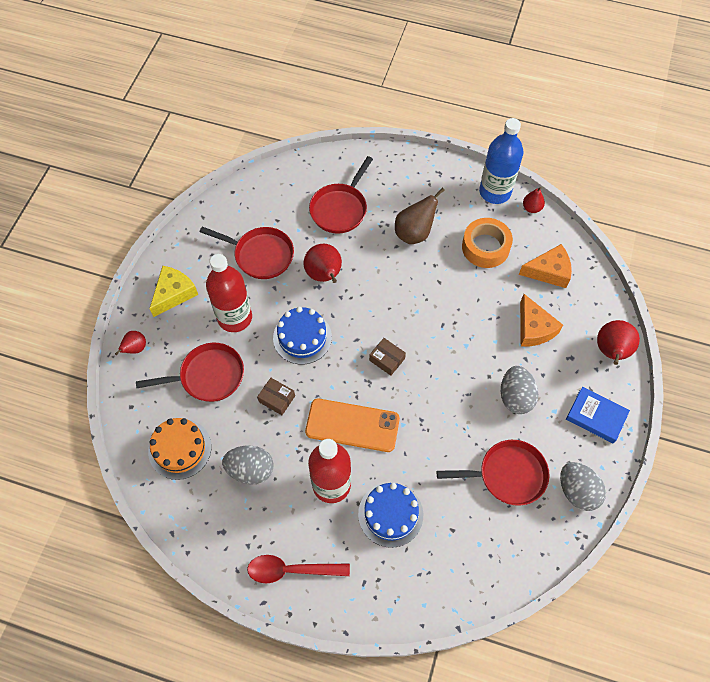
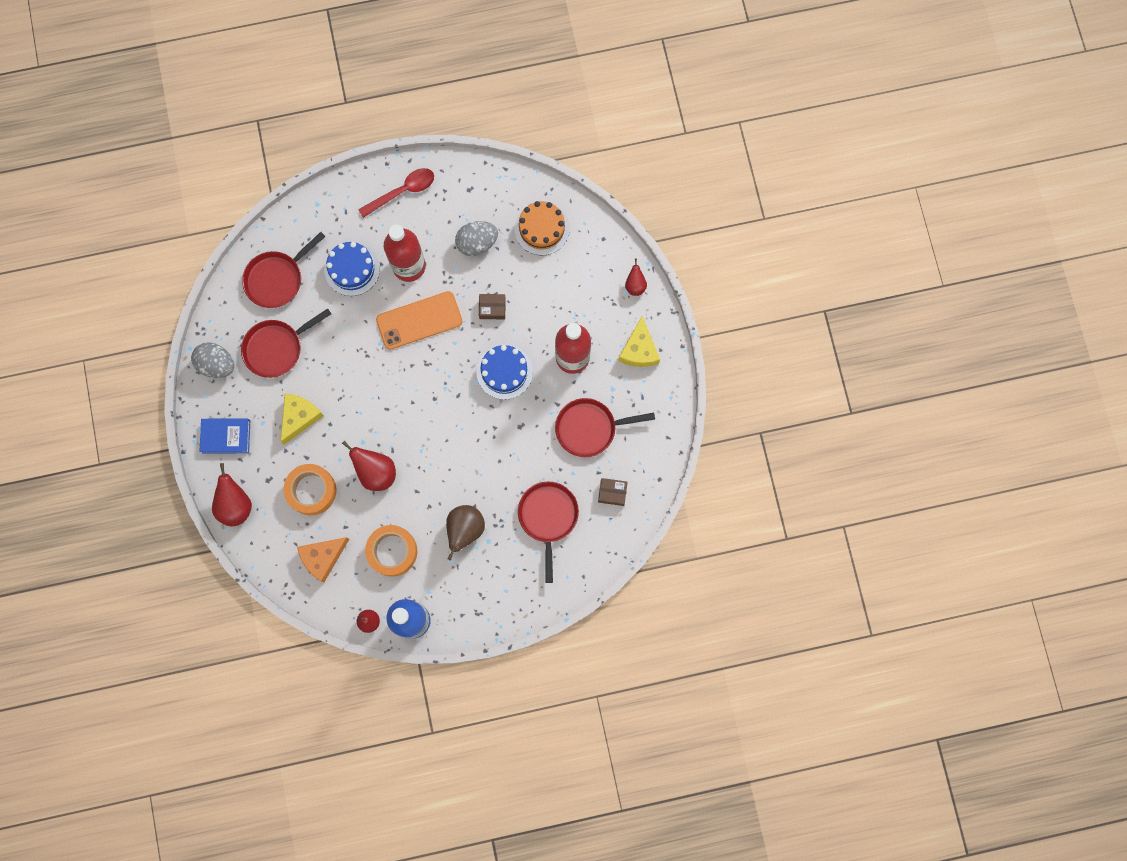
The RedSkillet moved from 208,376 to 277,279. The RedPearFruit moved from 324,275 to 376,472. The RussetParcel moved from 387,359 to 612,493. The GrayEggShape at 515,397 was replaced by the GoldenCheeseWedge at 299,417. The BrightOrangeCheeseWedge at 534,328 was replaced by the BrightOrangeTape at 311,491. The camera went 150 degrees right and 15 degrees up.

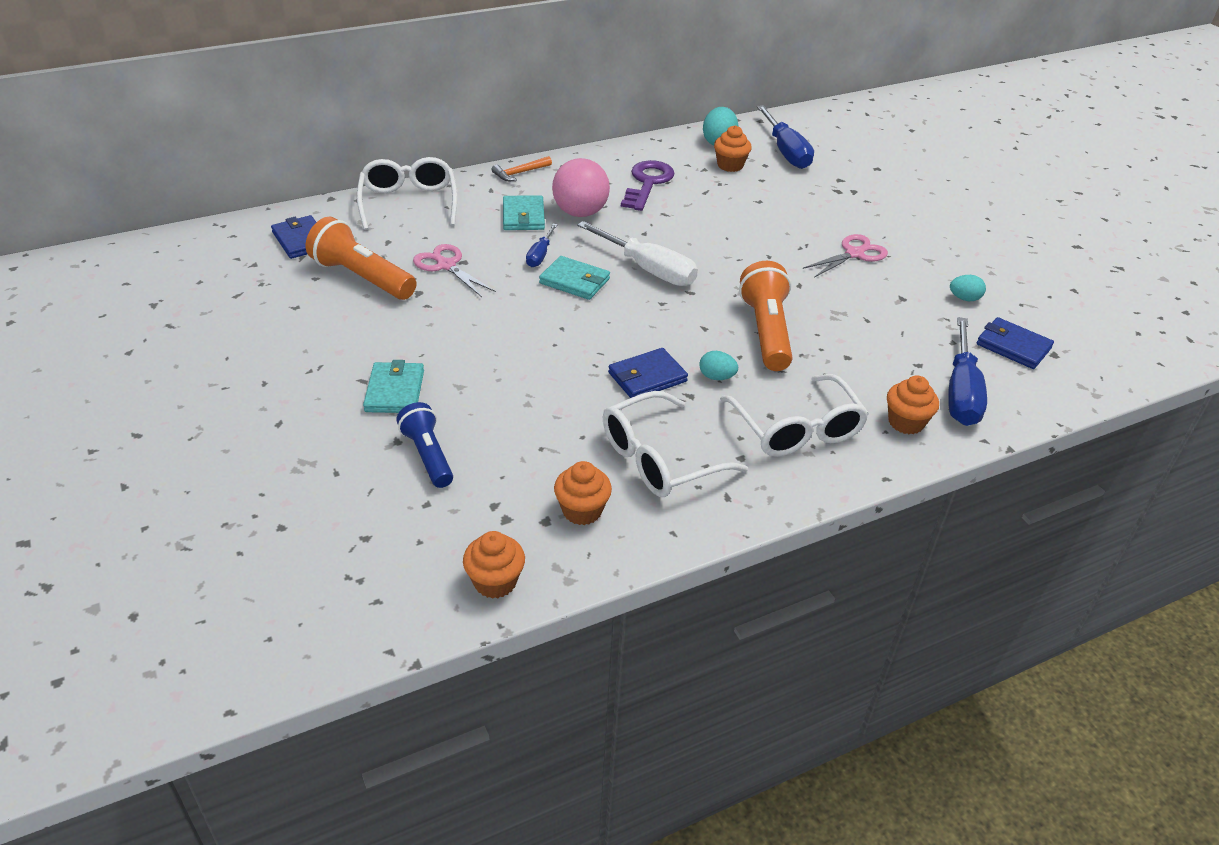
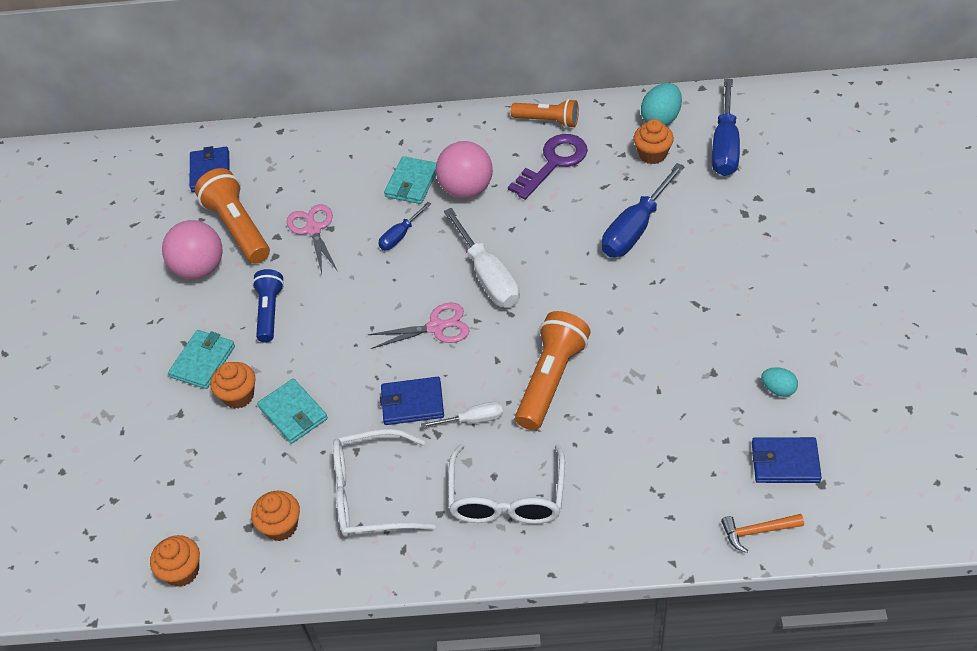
The PureWhiteSpectacles at 408,203 disappeared. The RosySphere at 199,268 appeared. The BrightOrangeFlashlight at 548,121 appeared. The CobaltFlashlight moved from 427,455 to 269,312. The BrightOrangeClawHammer moved from 519,173 to 757,531. The AquaBillfold moved from 574,281 to 293,413. The RosyShears moved from 855,253 to 437,327. The BrightOrangeMuffin moved from 906,422 to 238,396. The CobaltScrewdriver moved from 961,392 to 636,228. The AquaEggShape at 716,377 was replaced by the PureWhiteScrewdriver at 472,420. The CobaltBillfold at 1013,346 turned 60 degrees counterclockwise. The camera went 30 degrees right and 10 degrees up.

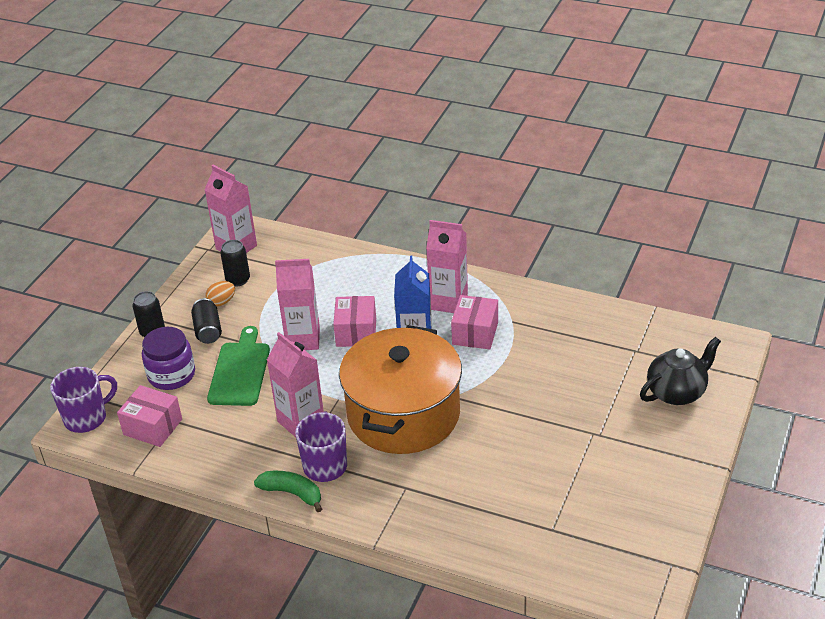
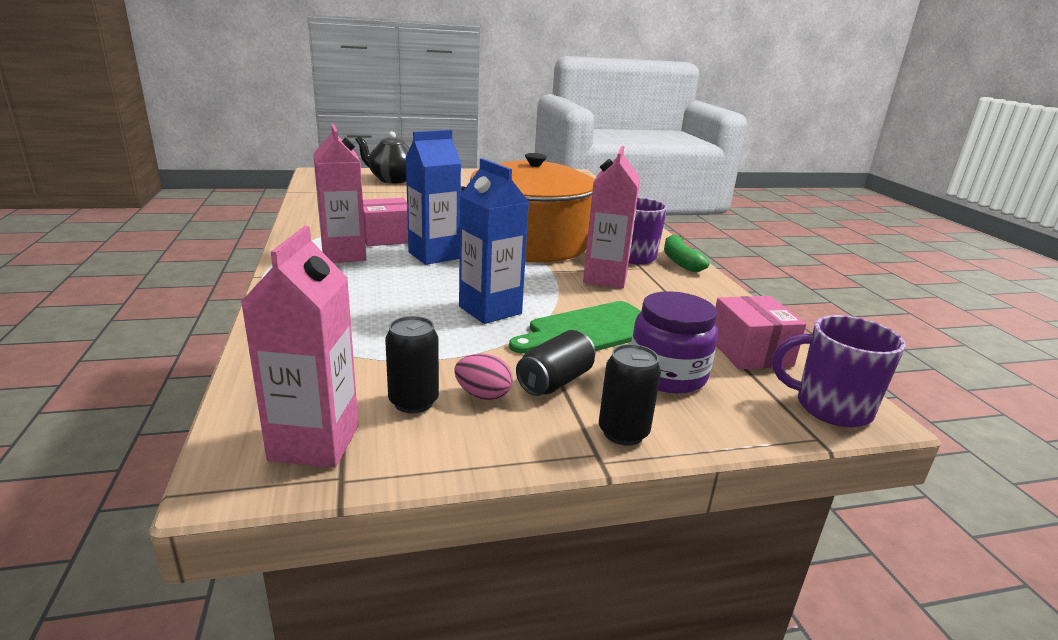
The RosyParcel at 356,332 disappeared. The BrightOrangeEggShape at 221,302 became the RosyEggShape at 483,395. The RosyCarton at 303,339 became the CobaltCarton at 490,310. The camera went 130 degrees left and 15 degrees down.

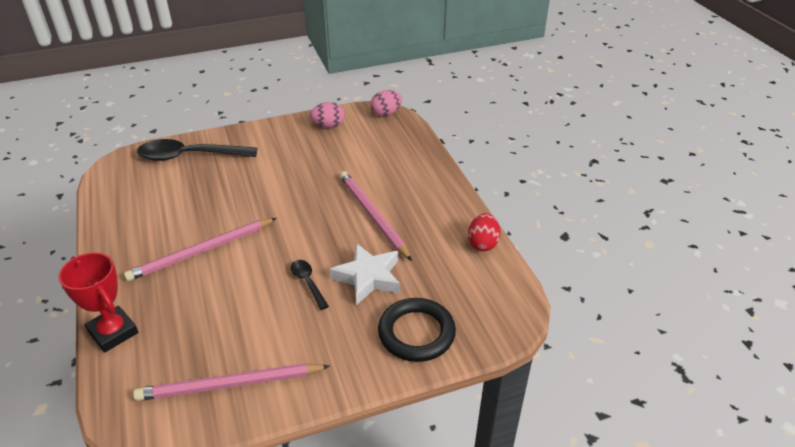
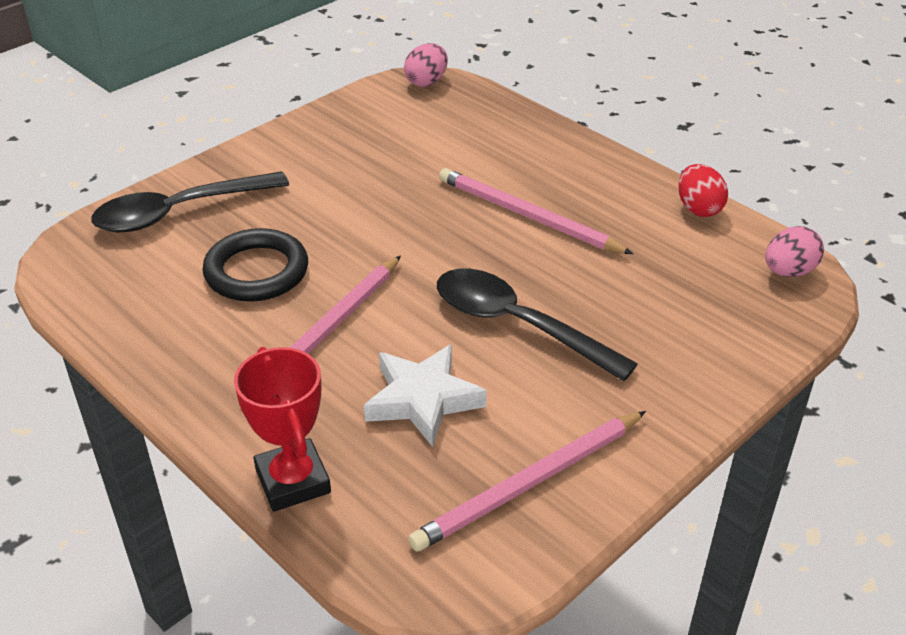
The RosyEggShape moved from 328,126 to 788,272. The PureWhiteStarShape moved from 368,277 to 423,400. The EbonyHoop moved from 416,333 to 256,271. The RedTrophy at 113,332 turned 45 degrees clockwise. The EbonyTablespoon at 308,282 changed to 2.07 times the size. The camera went 25 degrees left and 0 degrees up.

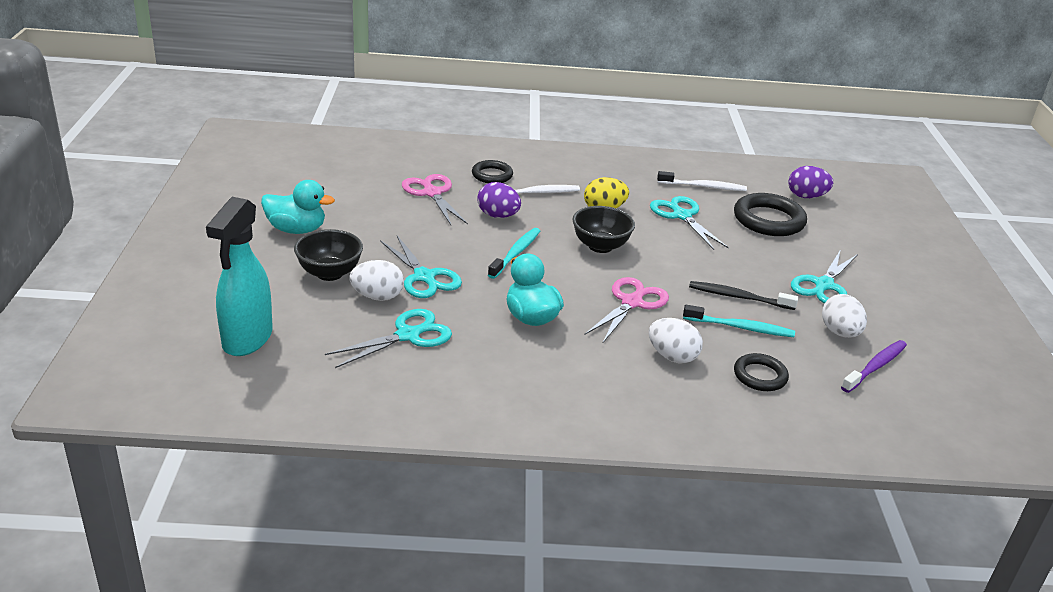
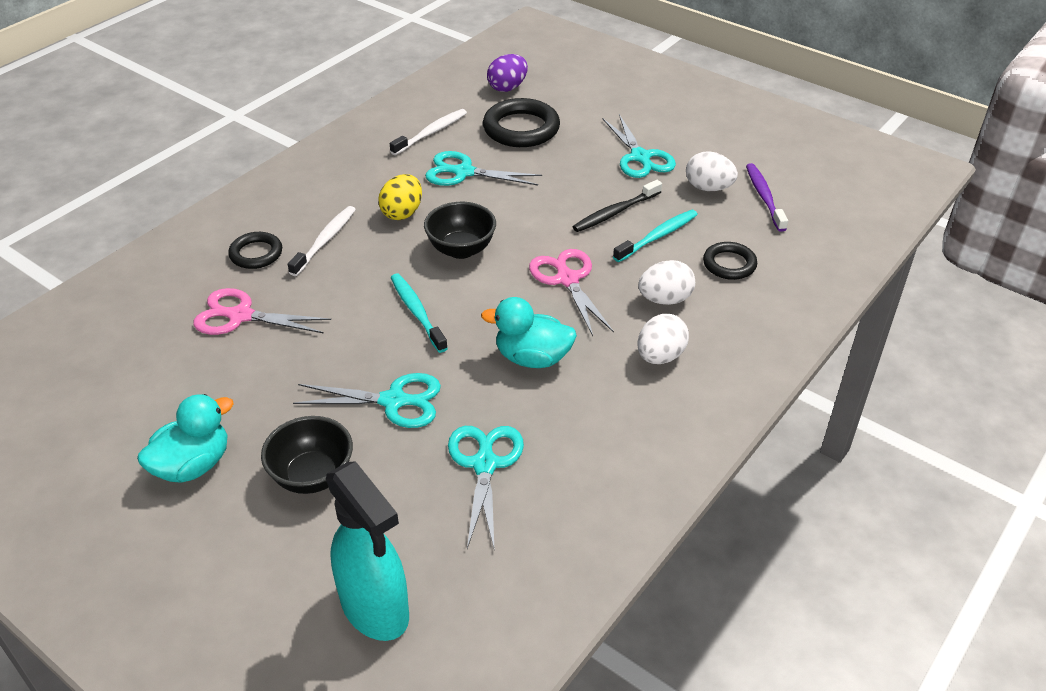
The PurpleEggShape at 498,216 disappeared. The PureWhiteEggShape moved from 377,297 to 660,356. The camera went 50 degrees left and 10 degrees up.

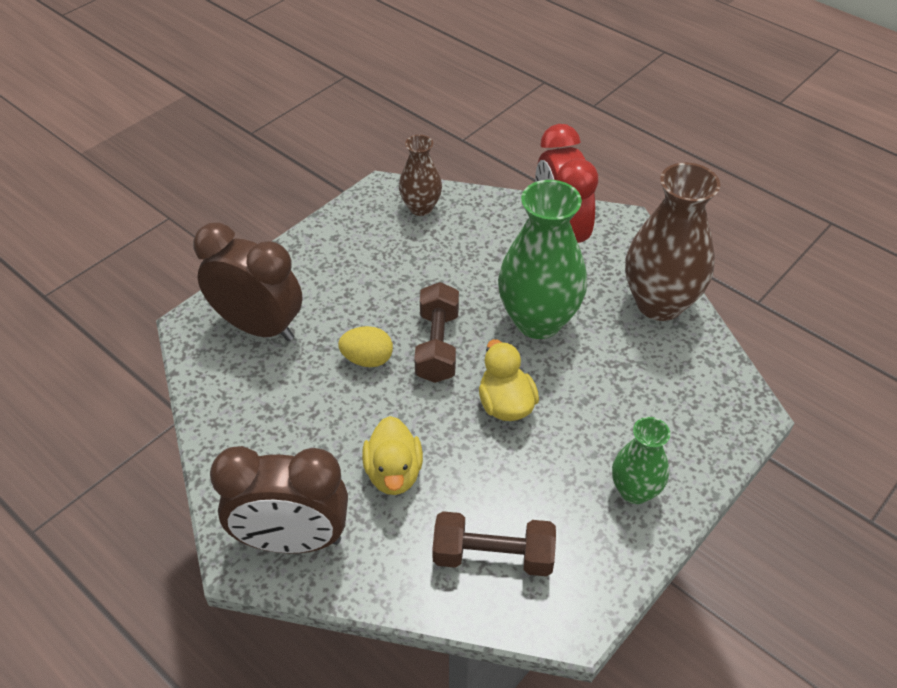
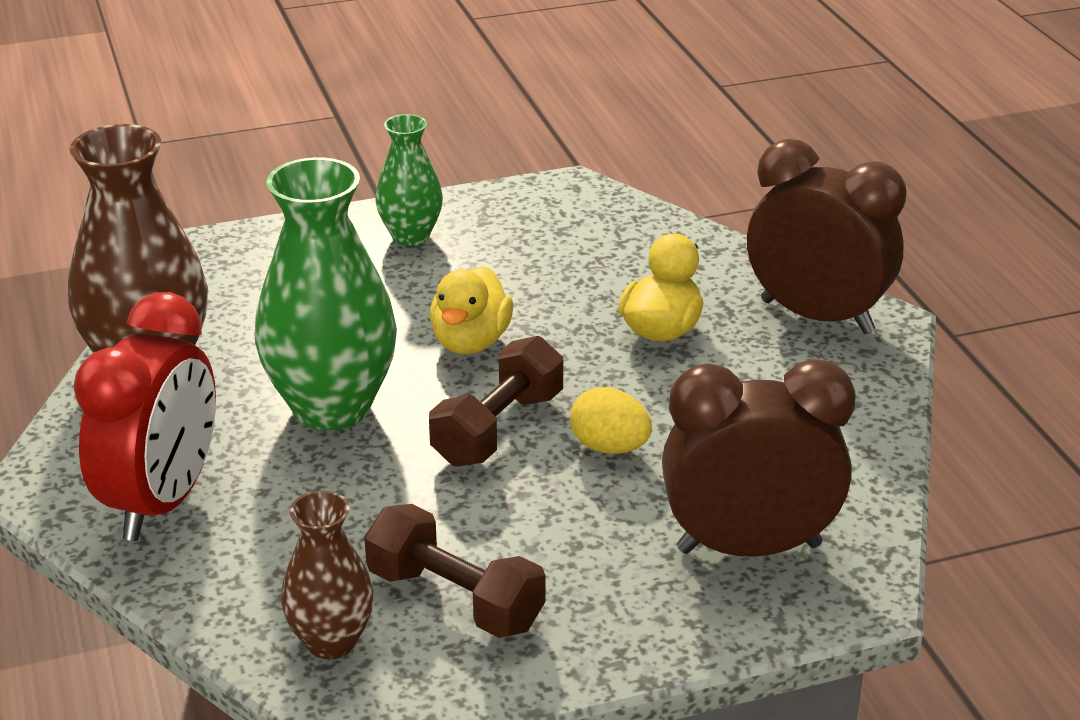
The RussetDumbbell moved from 493,556 to 455,599. The RussetAlarmClock at 259,327 turned 120 degrees clockwise. The camera went 150 degrees left and 15 degrees down.

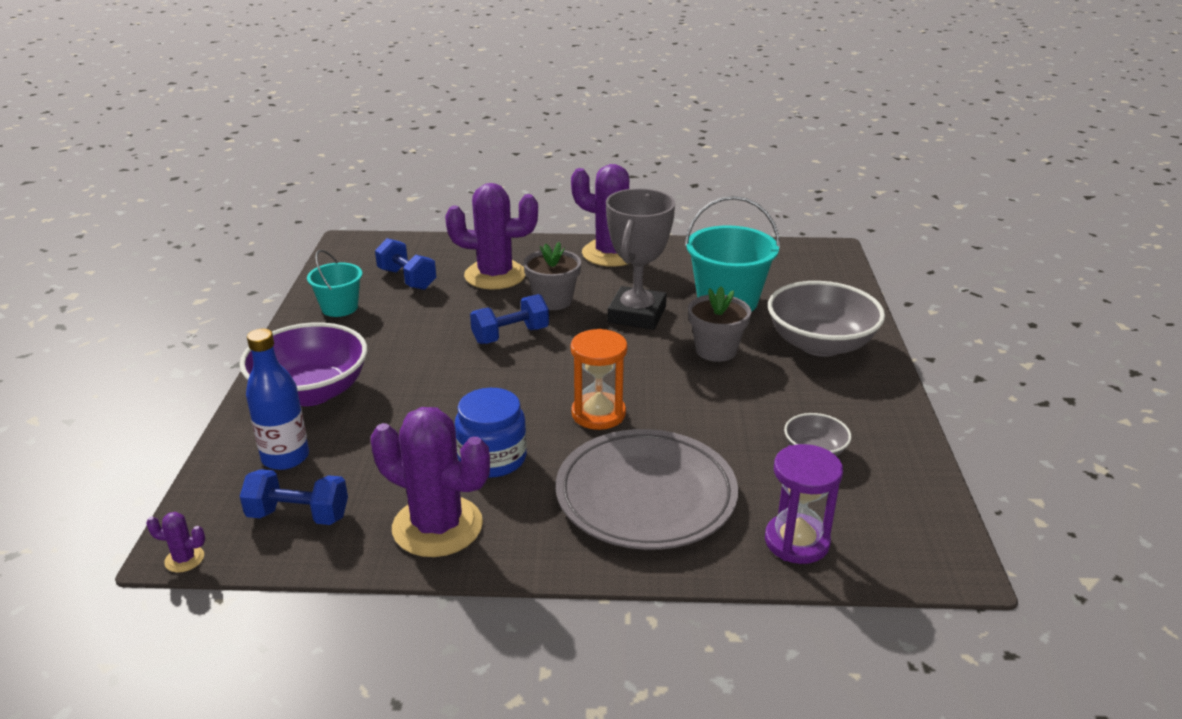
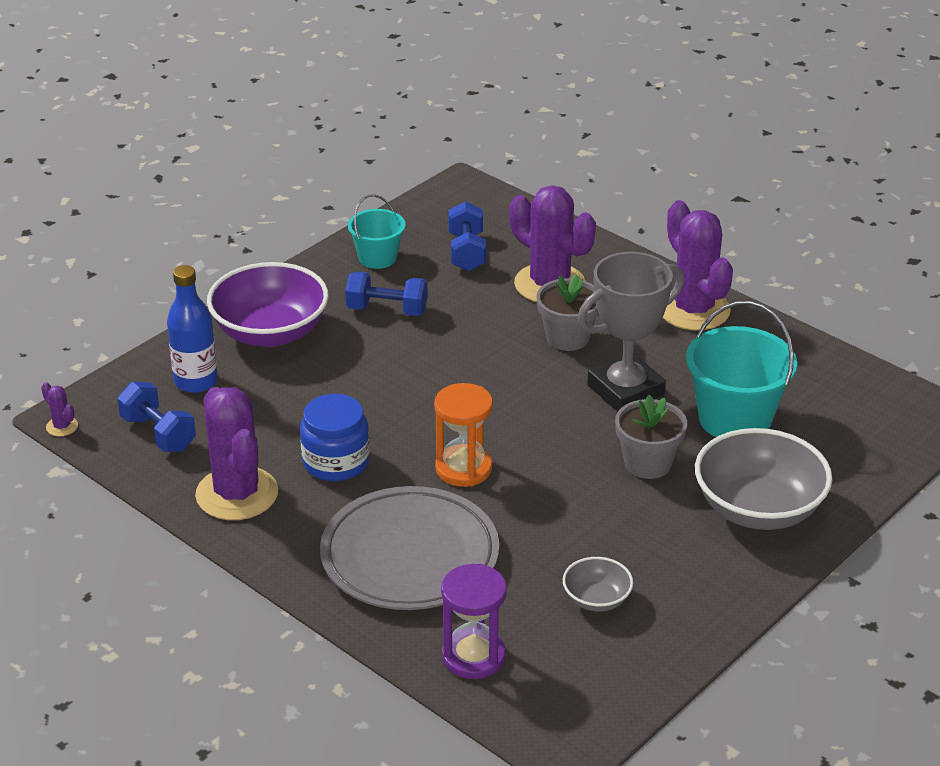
The CobaltDumbbell moved from 510,335 to 387,310. The camera went 40 degrees right and 5 degrees up.

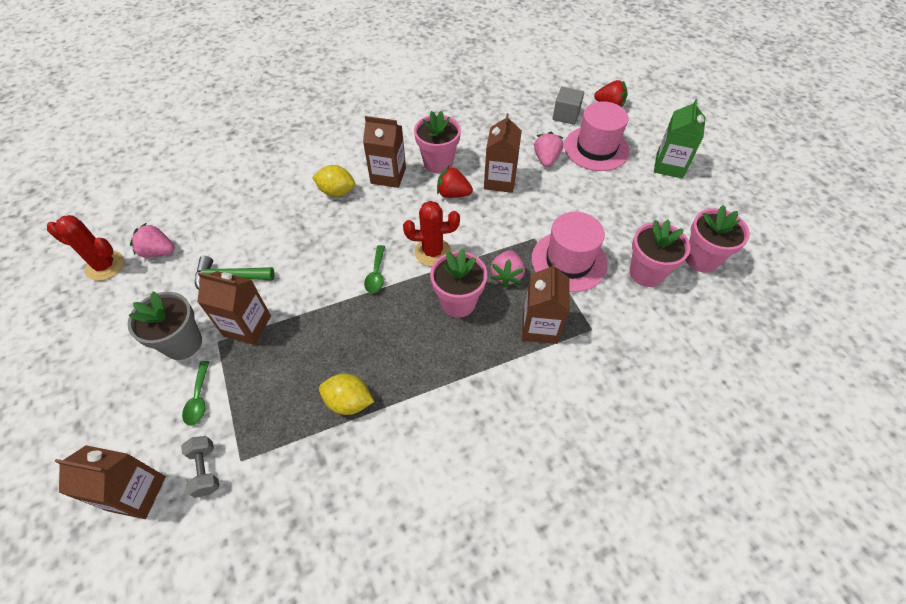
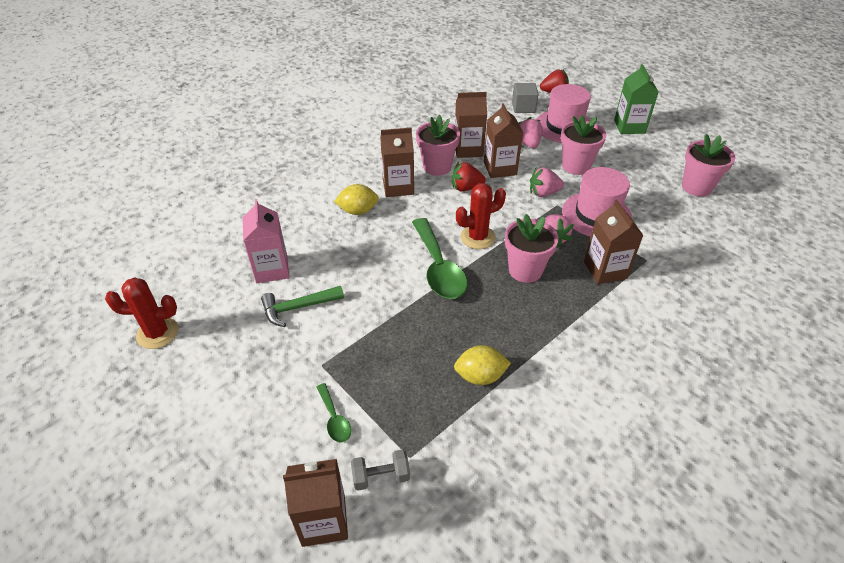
The GrayPottedPlant at 183,343 disappeared. The RosyCarton at 272,269 appeared. The RosyStrawberry moved from 158,252 to 543,193. The RussetCarton moved from 247,326 to 468,149. The RosyPottedPlant moved from 646,273 to 576,166. The GrayDumbbell at 206,470 turned 60 degrees counterclockwise. The EmeraldTablespoon at 376,274 changed to 2.05 times the size. The camera went 20 degrees left and 10 degrees down.

